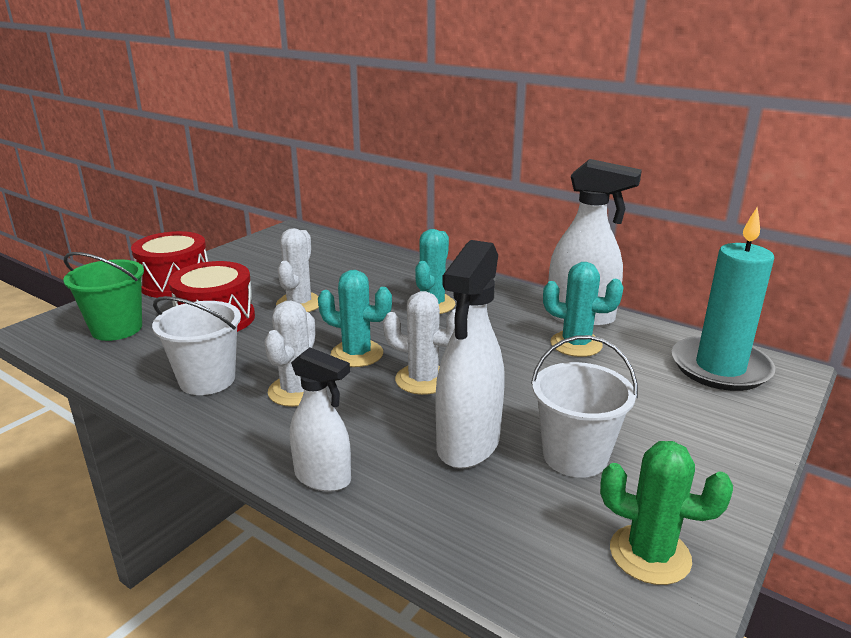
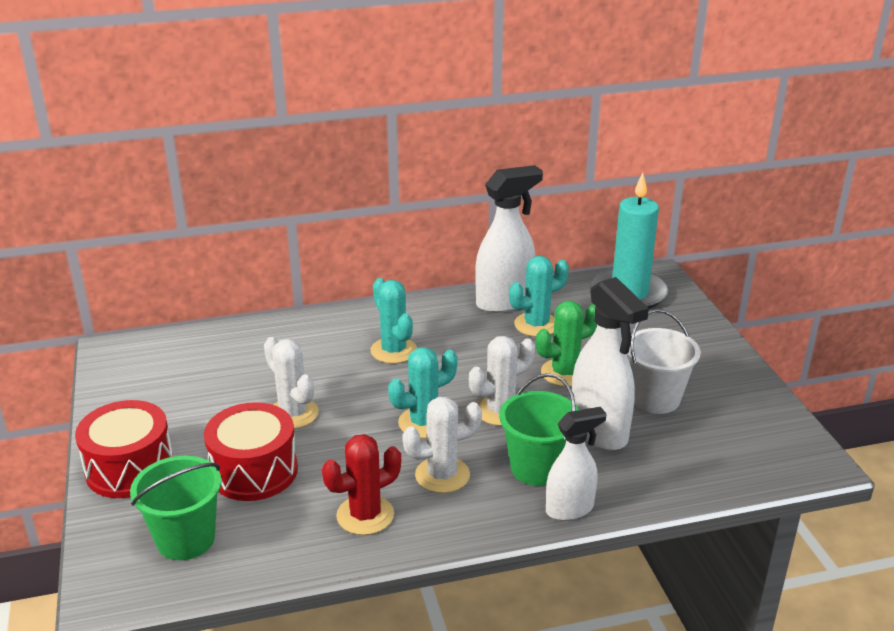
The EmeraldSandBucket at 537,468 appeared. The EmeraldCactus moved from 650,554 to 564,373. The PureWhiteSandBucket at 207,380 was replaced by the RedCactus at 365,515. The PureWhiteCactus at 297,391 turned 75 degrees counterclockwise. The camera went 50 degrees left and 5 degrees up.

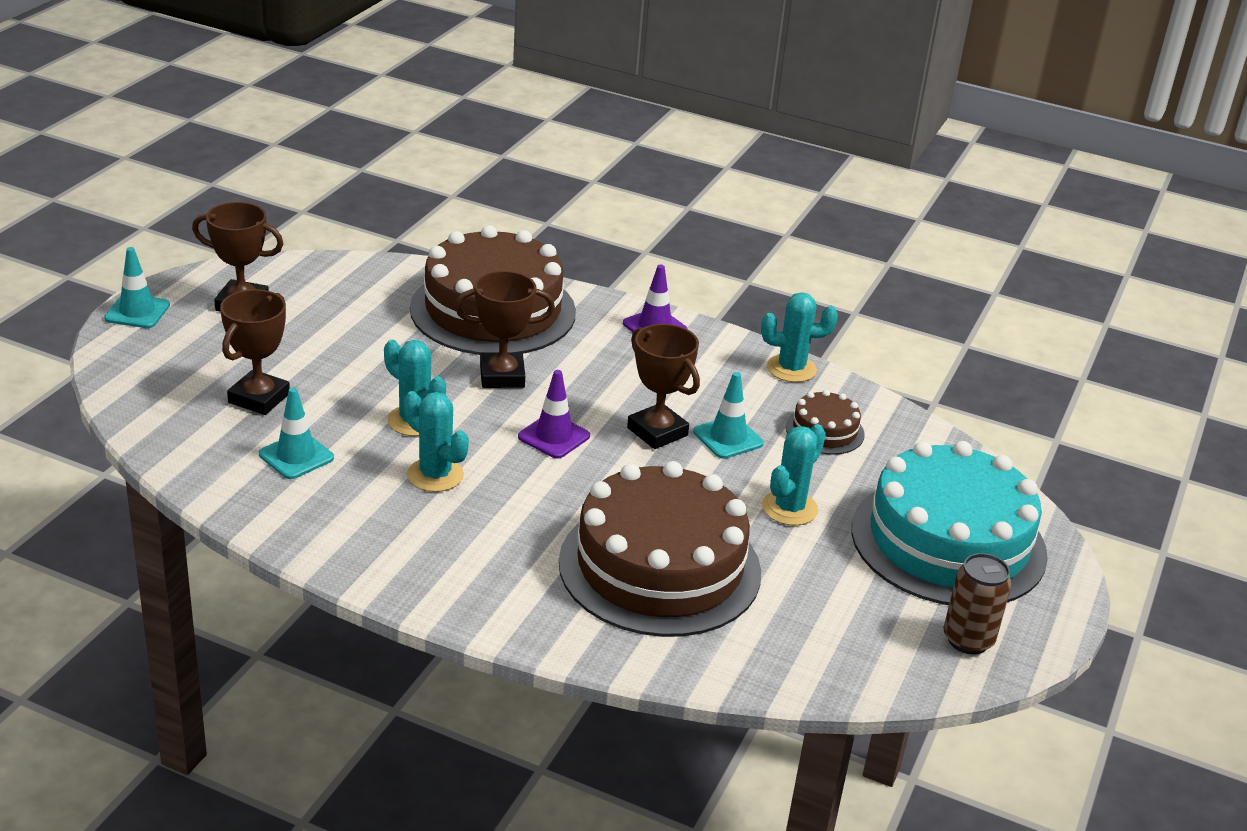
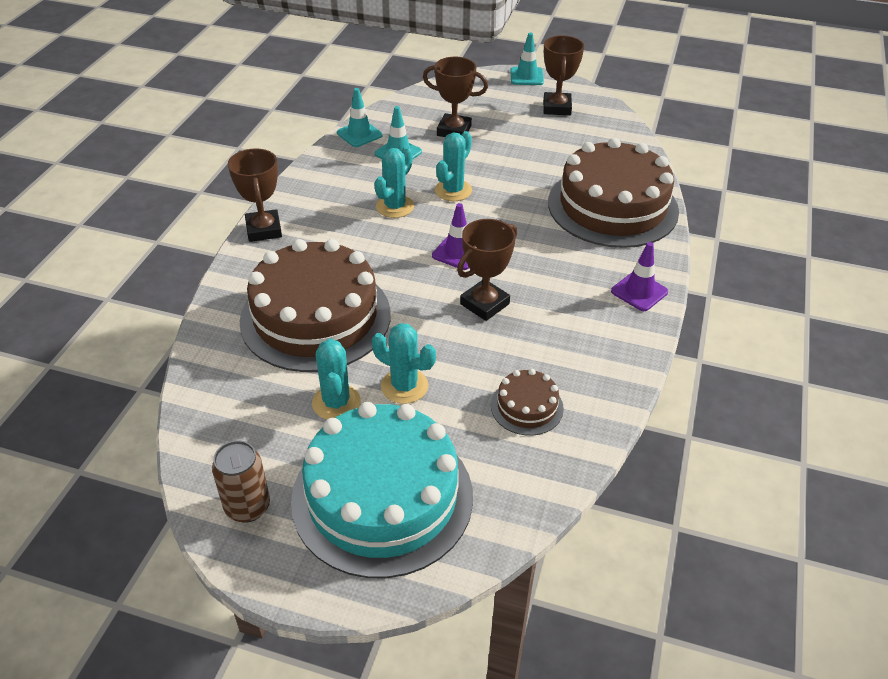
The RussetTrophy moved from 502,376 to 264,230. The AquaSafetyCone moved from 728,438 to 359,134. The AquaCactus moved from 791,369 to 336,402. The camera went 85 degrees right and 10 degrees up.

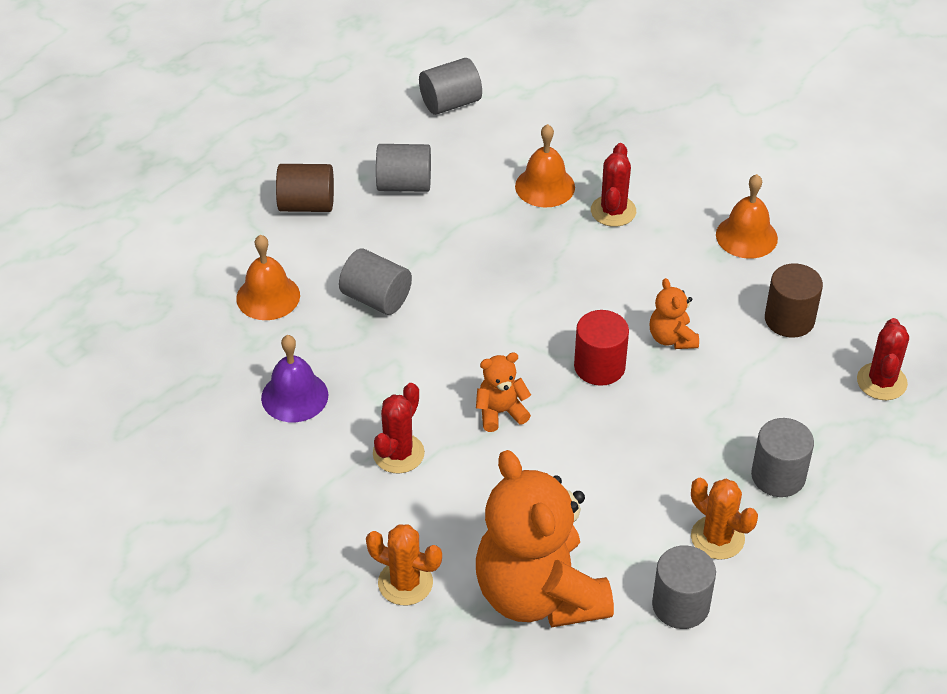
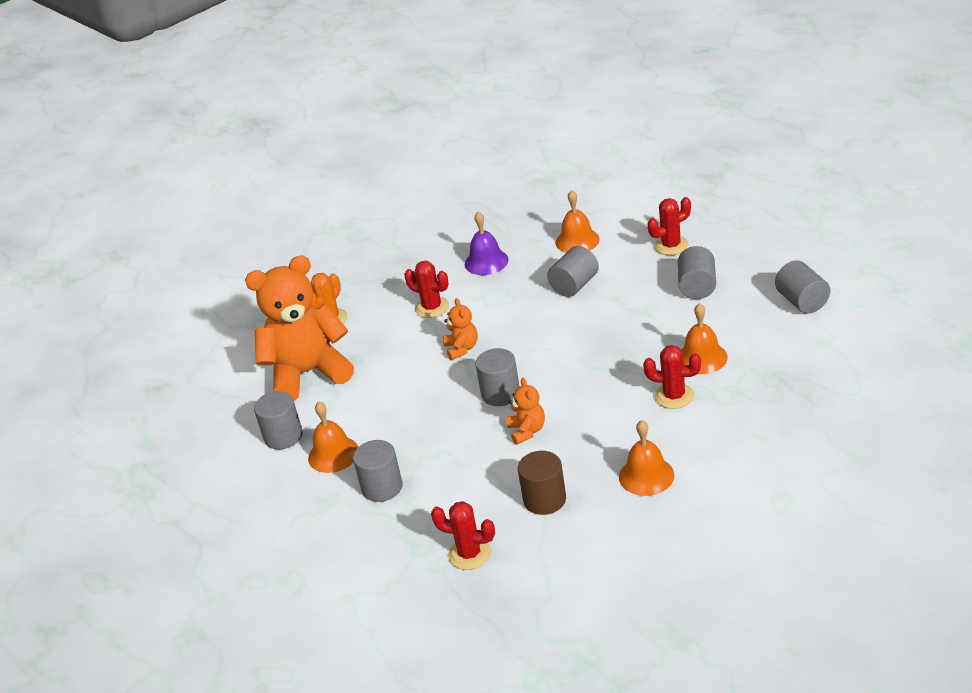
The RussetSolidCylinder at 306,205 was replaced by the RedCactus at 671,246. The BrightOrangeCactus at 717,538 was replaced by the BrightOrangeSchoolBell at 333,454. The RedSolidCylinder at 599,366 became the GraySolidCylinder at 500,393. The BrightOrangeTeddy at 672,338 turned 90 degrees clockwise. The camera went 100 degrees right and 10 degrees down.

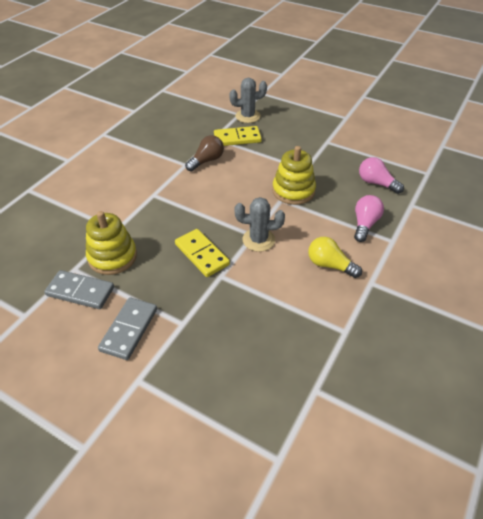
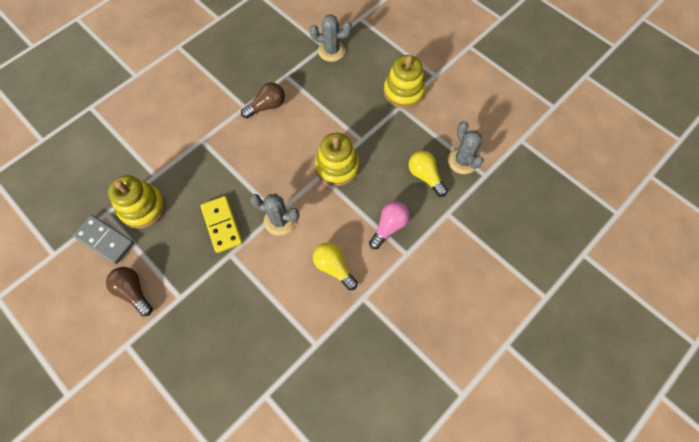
The GoldenDomino at 237,138 disappeared. The GoldenStackingToy at 403,91 appeared. The GrayCactus at 462,161 appeared. The GrayDomino at 129,330 was replaced by the RussetBulb at 134,292. The RosyBulb at 376,183 became the GoldenBulb at 425,176. The camera went 15 degrees right and 20 degrees up.

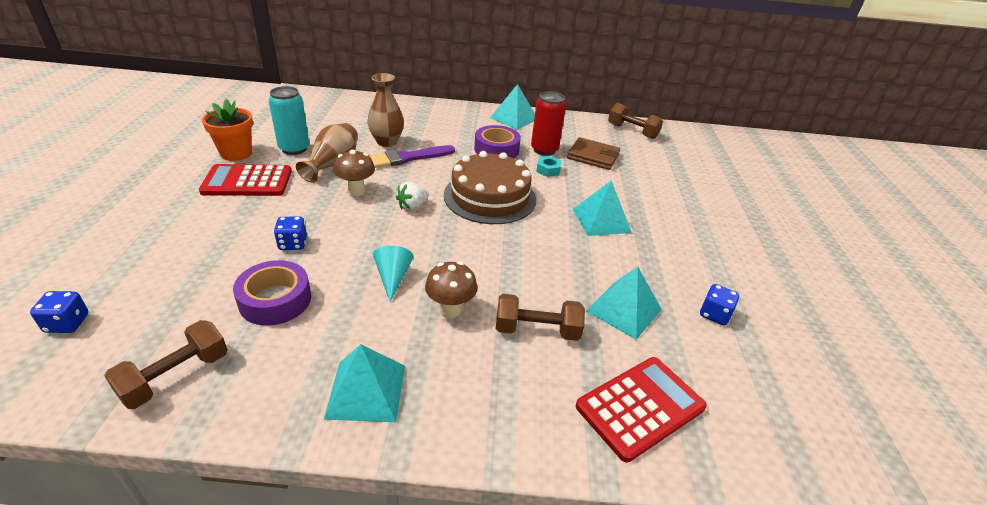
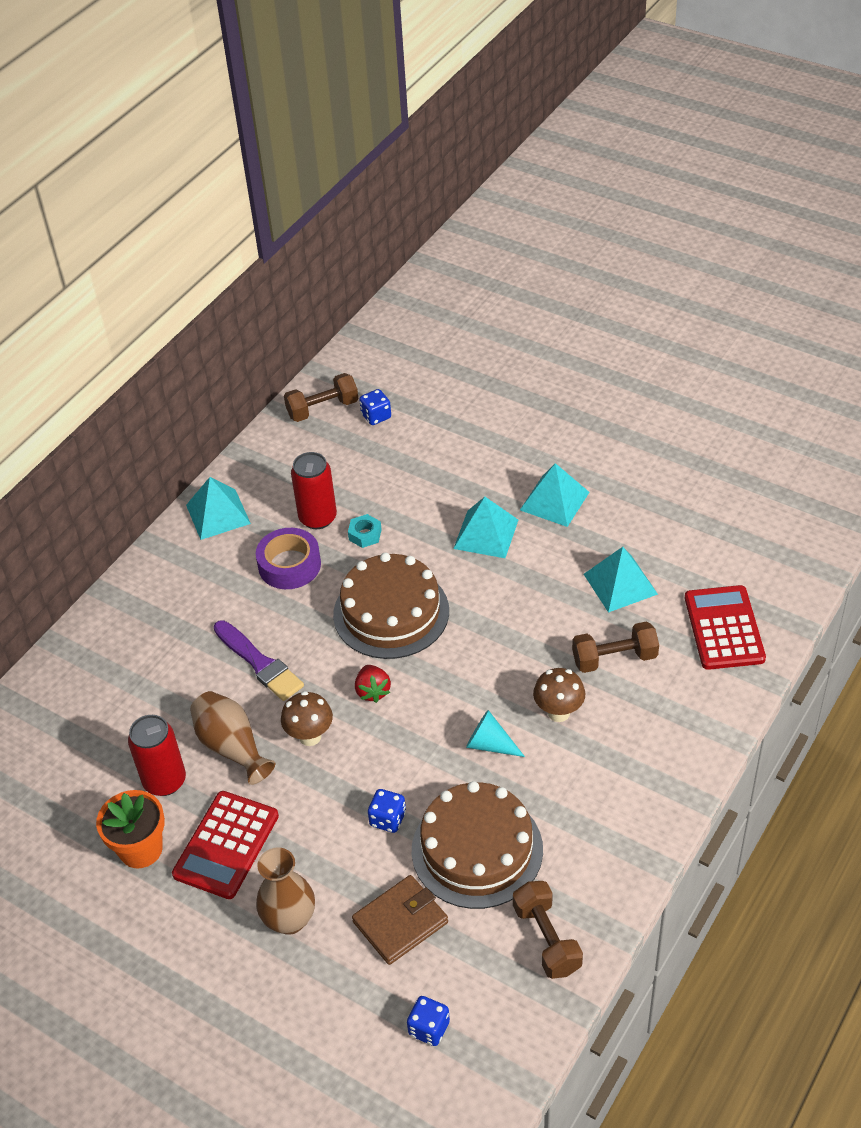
The AquaPyramidShape moved from 366,391 to 554,501. The RussetTallVase moved from 387,142 to 289,920. The RussetBillfold moved from 593,156 to 400,922. The CobaltGameDie moved from 714,314 to 376,416. The PurpleTape at 275,300 was replaced by the RussetGateau at 477,849. The AquaCan at 294,149 became the RedCan at 165,781. The PureWhiteStrawberry at 412,207 became the RedStrawberry at 372,691. The PurpleBrush at 408,158 turned 45 degrees counterclockwise. The RussetDumbbell at 537,330 turned 45 degrees clockwise. The camera went 55 degrees left and 10 degrees up.

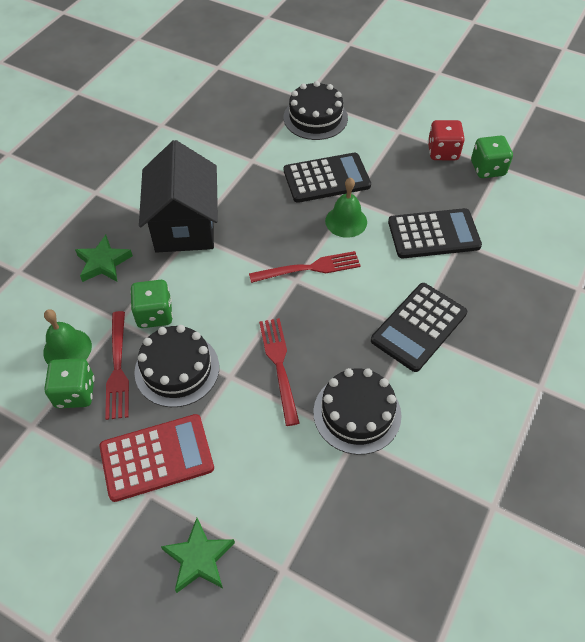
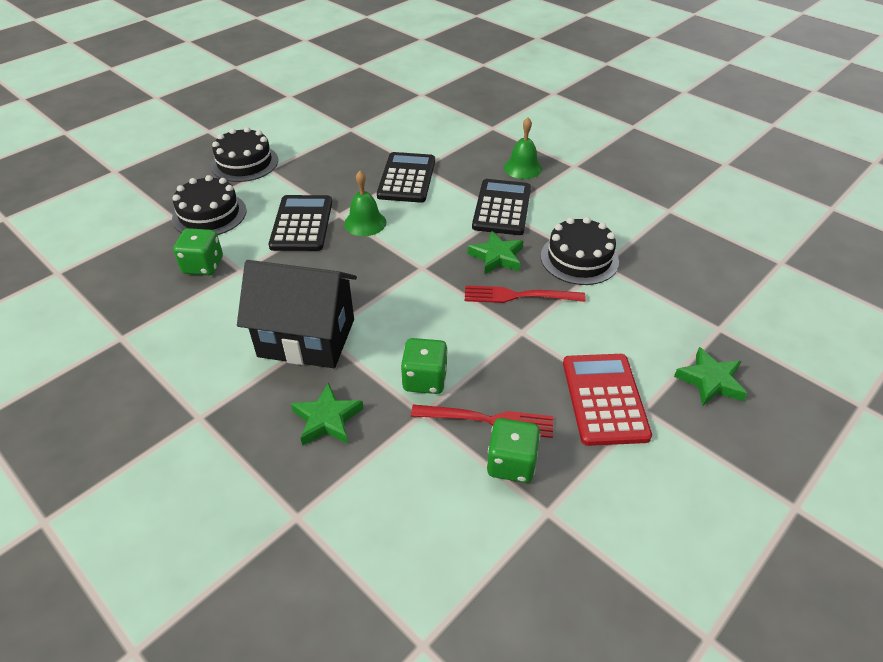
The RedDinnerFork at 309,268 disappeared. The RedGameDie at 442,152 disappeared. The EmeraldStarShape at 496,257 appeared. The EmeraldSchoolBell moved from 67,349 to 522,168. The EbonyGateau moved from 177,369 to 244,163. The EmeraldGameDie moved from 487,169 to 203,265. The EbonyPocketCalculator at 418,327 turned 135 degrees counterclockwise. The camera went 75 degrees left and 10 degrees down.

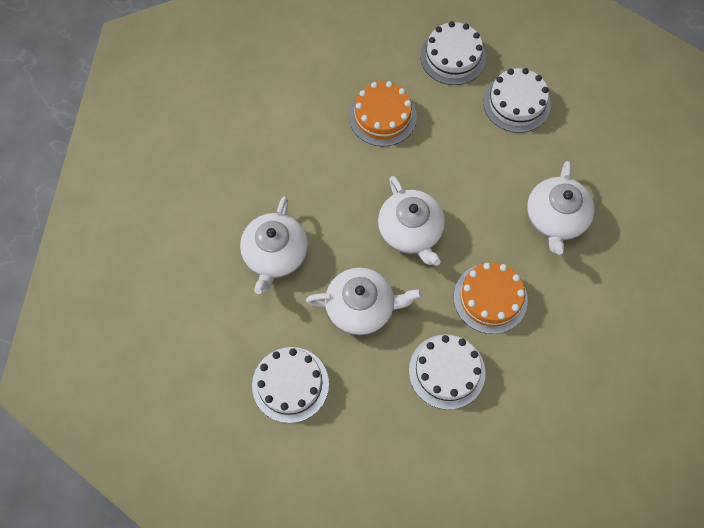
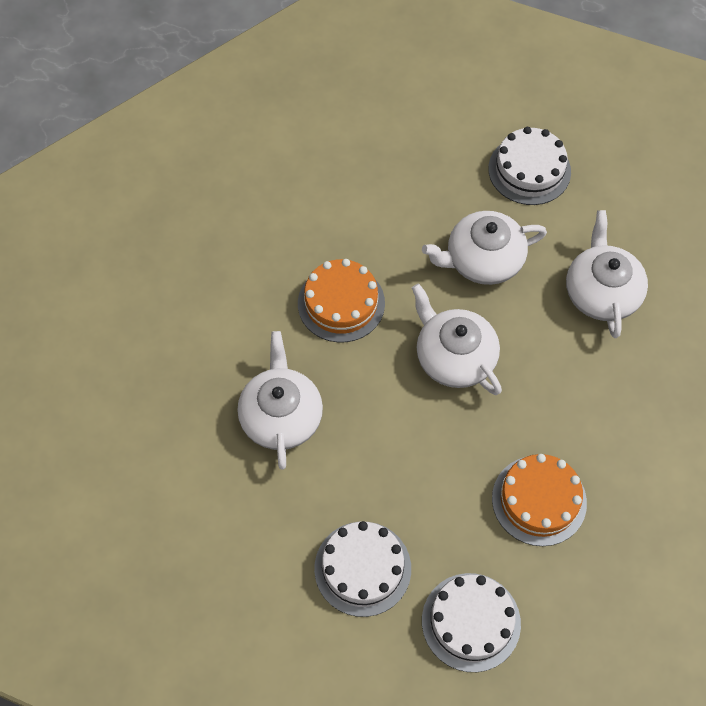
The PureWhiteGateau at 447,371 disappeared. The camera went 165 degrees right and 5 degrees down.

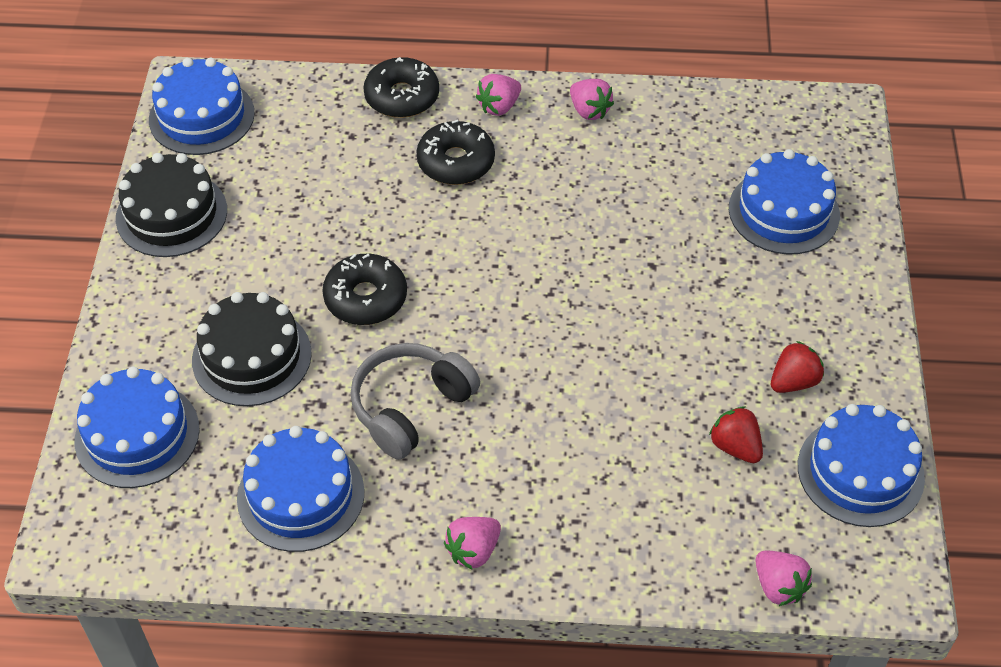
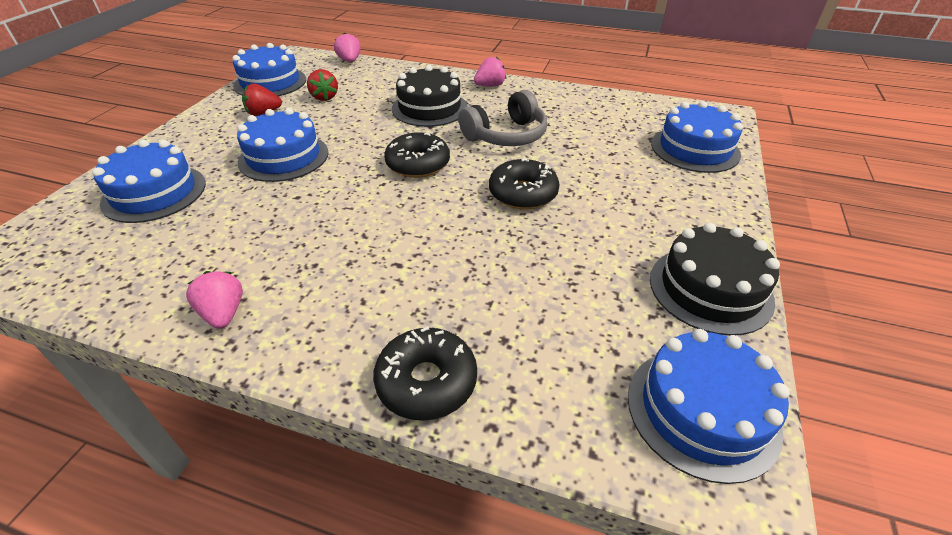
The RosyStrawberry at 499,106 disappeared. The EbonyGateau moved from 252,356 to 429,108. The CobaltGateau moved from 301,495 to 284,157. The EbonyGlazedDonut moved from 456,162 to 418,164. The camera went 165 degrees left and 10 degrees down.

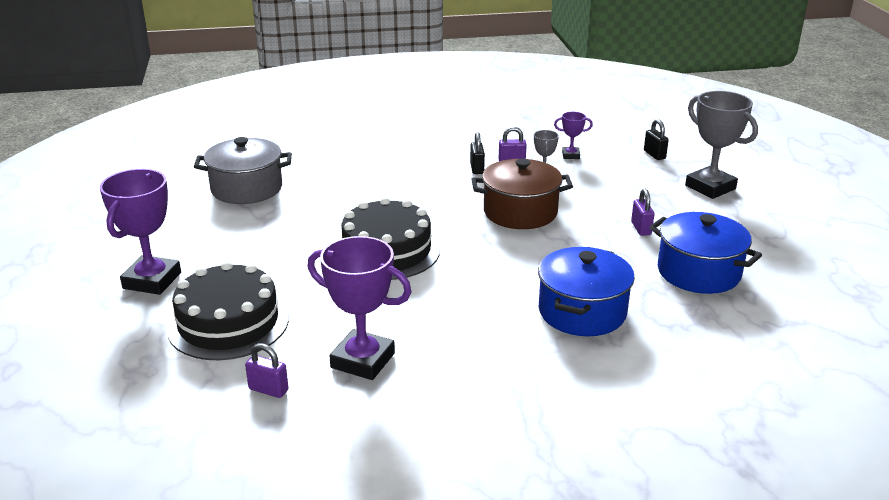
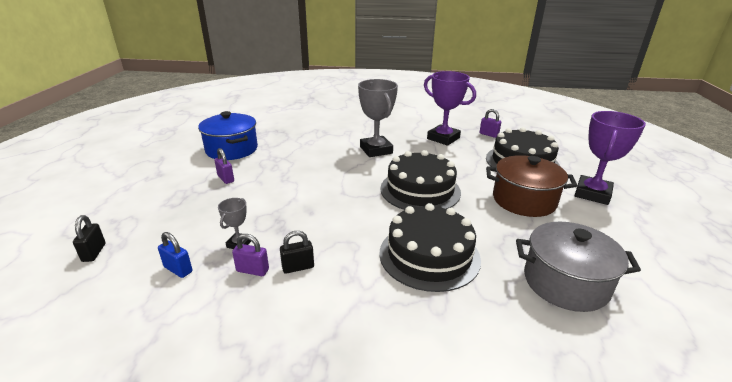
The CobaltPot at 582,312 disappeared. The EbonyGateau at 429,255 appeared. The RussetPot moved from 520,212 to 524,200. The GrayTrophy moved from 710,187 to 376,150. The PurpleTrophy at 570,155 was replaced by the CobaltLock at 178,269. The EbonyLock at 477,168 turned 60 degrees clockwise. The PurpleLock at 641,228 turned 45 degrees counterclockwise. The camera went 165 degrees left and 0 degrees up.

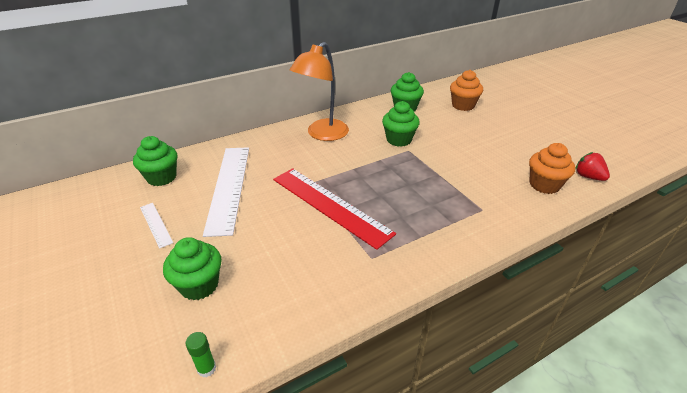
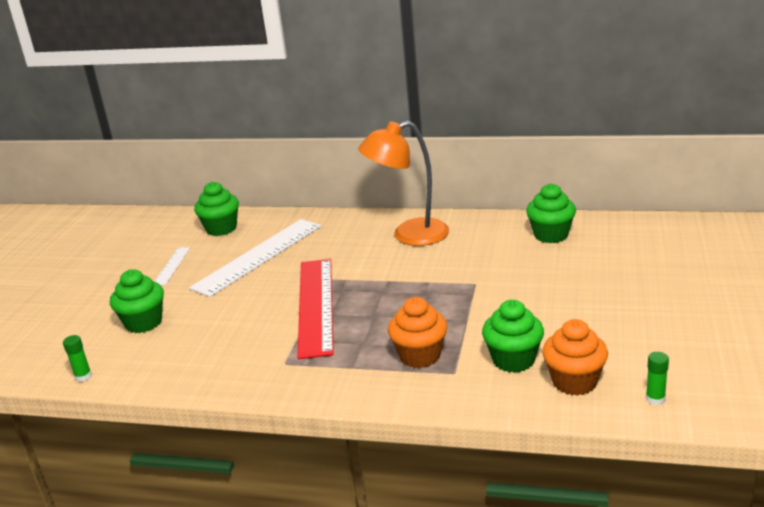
The EmeraldMuffin moved from 399,140 to 513,360. The BrightOrangeMuffin moved from 463,105 to 420,356. The RedStrawberry at 588,177 was replaced by the EmeraldGlue at 655,399. The camera went 45 degrees right and 10 degrees down.

